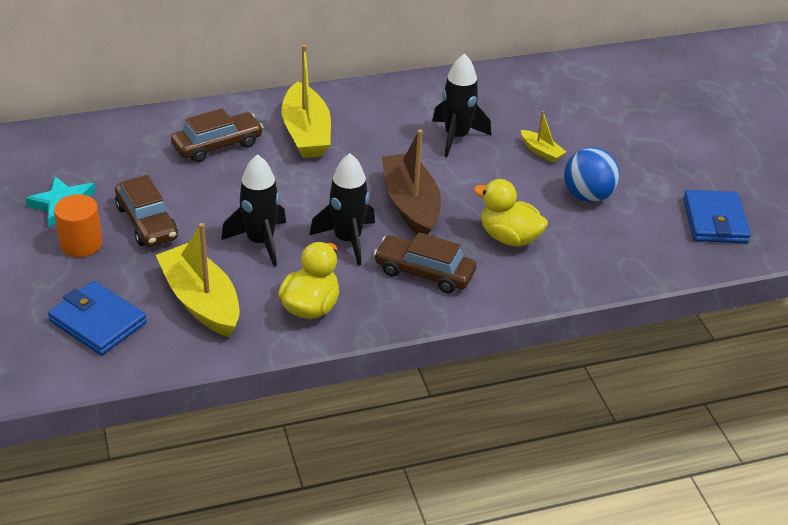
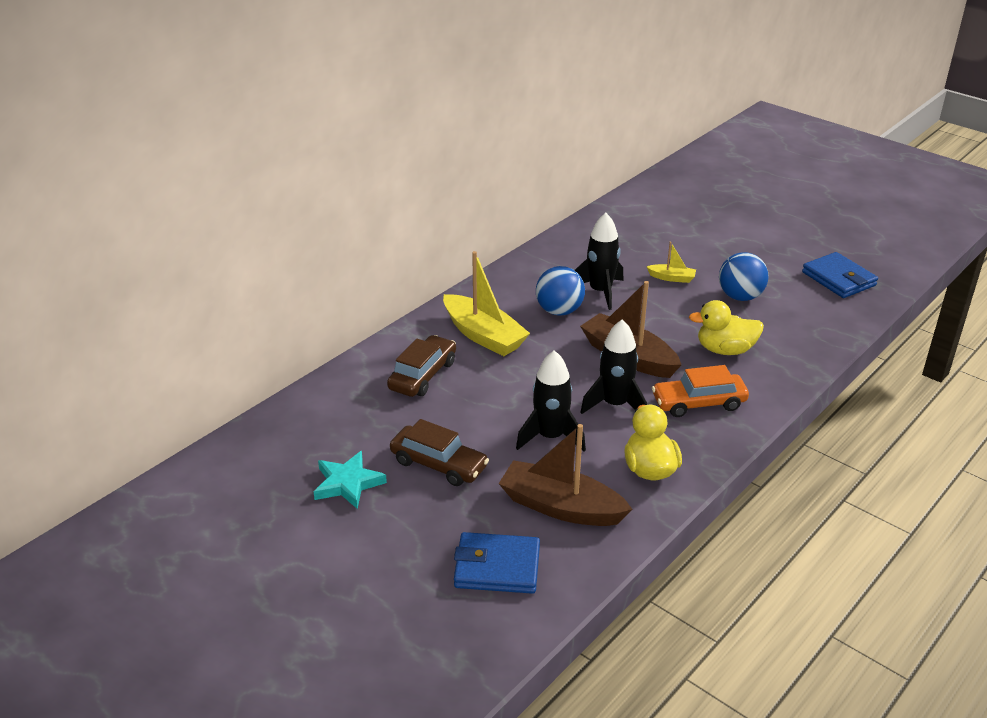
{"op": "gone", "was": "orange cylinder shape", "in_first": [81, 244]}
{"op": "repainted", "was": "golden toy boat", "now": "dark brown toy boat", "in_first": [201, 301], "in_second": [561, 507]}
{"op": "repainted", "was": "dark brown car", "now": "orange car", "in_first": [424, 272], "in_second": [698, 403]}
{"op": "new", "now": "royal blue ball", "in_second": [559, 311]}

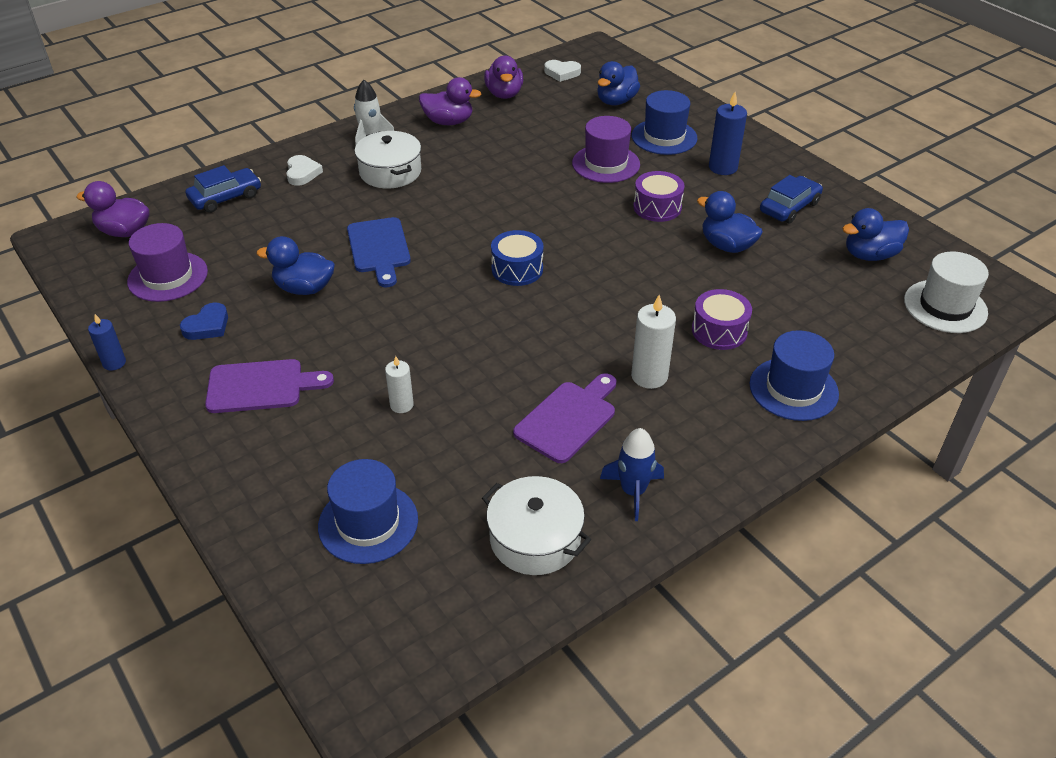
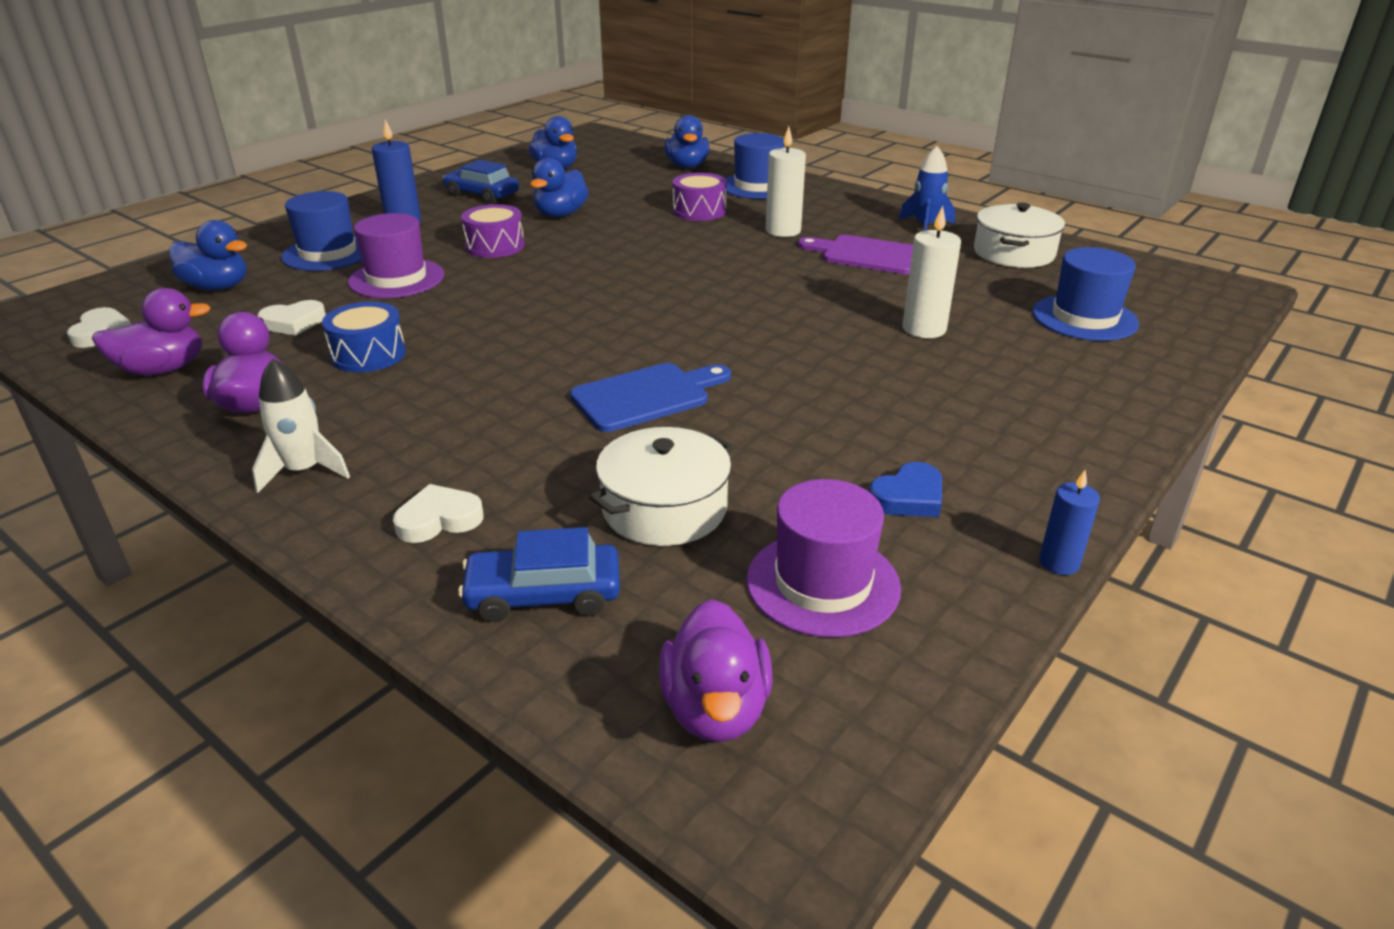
{"op": "shifted", "was": "white cooking pot", "in_first": [390, 172], "in_second": [664, 509]}
{"op": "rotated", "was": "royal blue car", "in_first": [225, 197], "in_second": [544, 595], "clockwise": -45}
{"op": "shifted", "was": "royal blue snare drum", "in_first": [517, 269], "in_second": [368, 354]}
{"op": "shifted", "was": "royal blue rubber duck", "in_first": [304, 288], "in_second": [687, 166]}
{"op": "gone", "was": "white tall hat", "in_first": [945, 306]}
{"op": "rotated", "was": "royal blue heart", "in_first": [207, 326], "in_second": [908, 497], "clockwise": 120}
{"op": "scaled", "was": "white wax candle", "in_first": [401, 405], "in_second": [924, 329], "ratio": 1.61}
{"op": "gone", "was": "violet bread board", "in_first": [261, 386]}
{"op": "new", "now": "white heart", "in_second": [293, 322]}

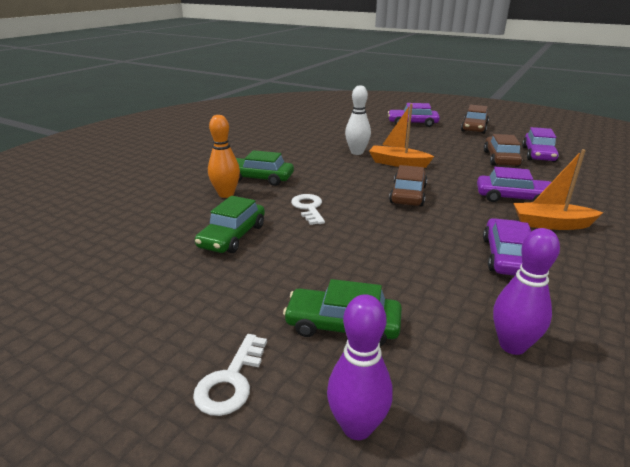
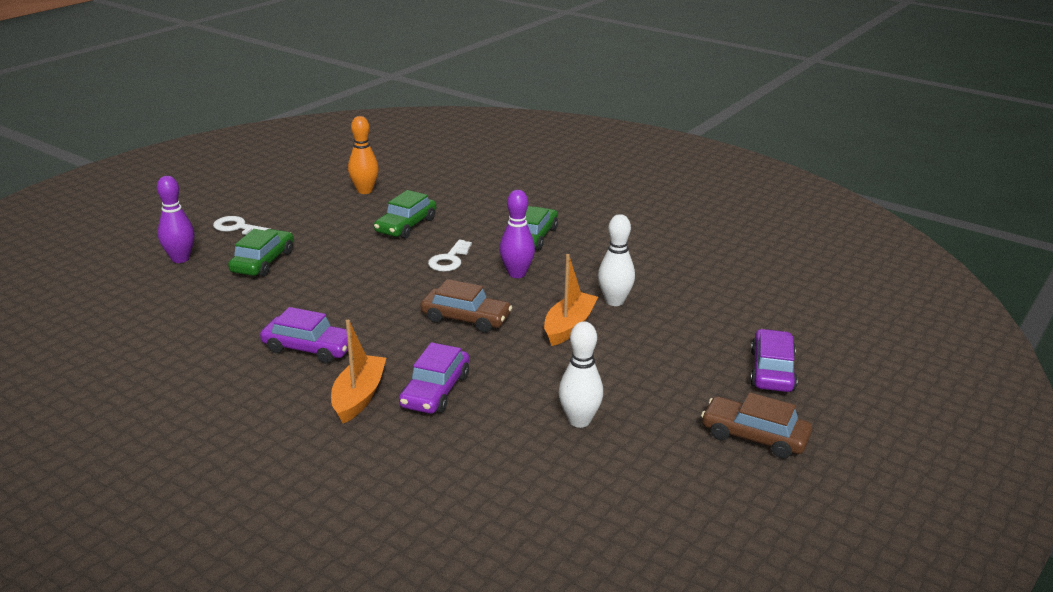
{"op": "shifted", "was": "orange skittle", "in_first": [226, 194], "in_second": [364, 191]}
{"op": "gone", "was": "violet car", "in_first": [538, 154]}
{"op": "swapped", "was": "dark brown car", "now": "white skittle", "in_first": [500, 159], "in_second": [579, 421]}
{"op": "rotated", "was": "white latchkey", "in_first": [308, 208], "in_second": [449, 260], "clockwise": 120}
{"op": "rotated", "was": "green car", "in_first": [232, 236], "in_second": [406, 225], "clockwise": -90}
{"op": "shifted", "was": "violet skittle", "in_first": [512, 345], "in_second": [517, 274]}

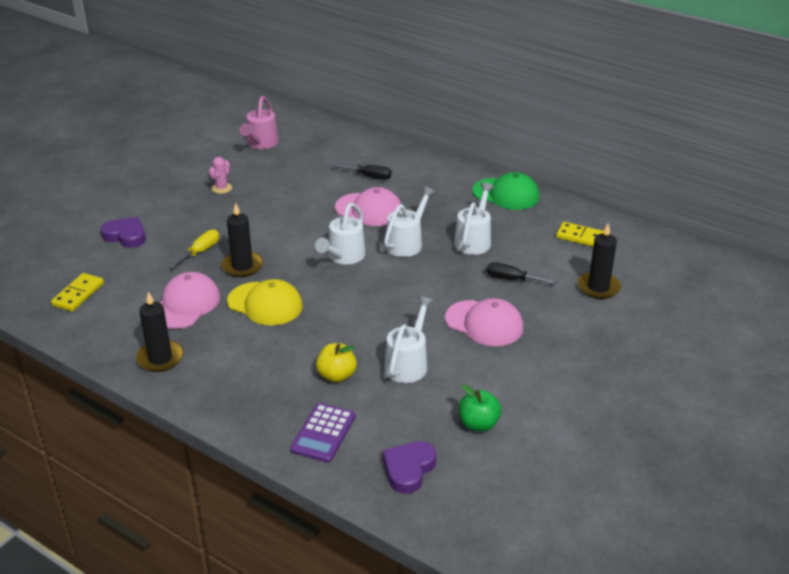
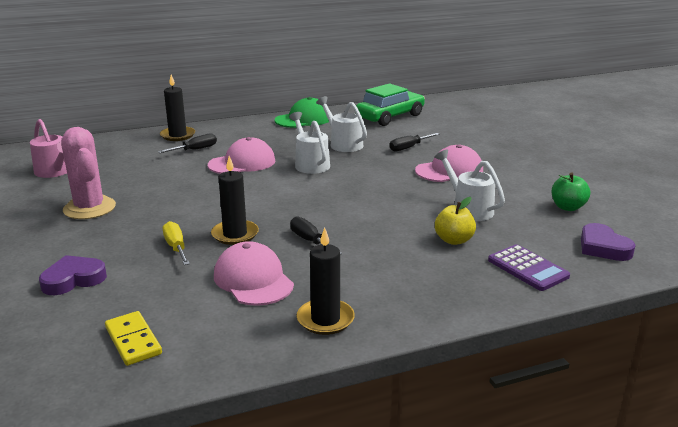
{"op": "scaled", "was": "rose-pink saguaro cactus", "in_first": [221, 188], "in_second": [89, 208], "ratio": 2.06}
{"op": "gone", "was": "white watering can", "in_first": [343, 257]}
{"op": "swapped", "was": "golden domino piece", "now": "green car", "in_first": [582, 237], "in_second": [390, 117]}
{"op": "shifted", "was": "jet-black wax candle", "in_first": [598, 287], "in_second": [178, 135]}
{"op": "swapped", "was": "golden cap", "now": "jet-black hand screwdriver", "in_first": [265, 304], "in_second": [310, 241]}

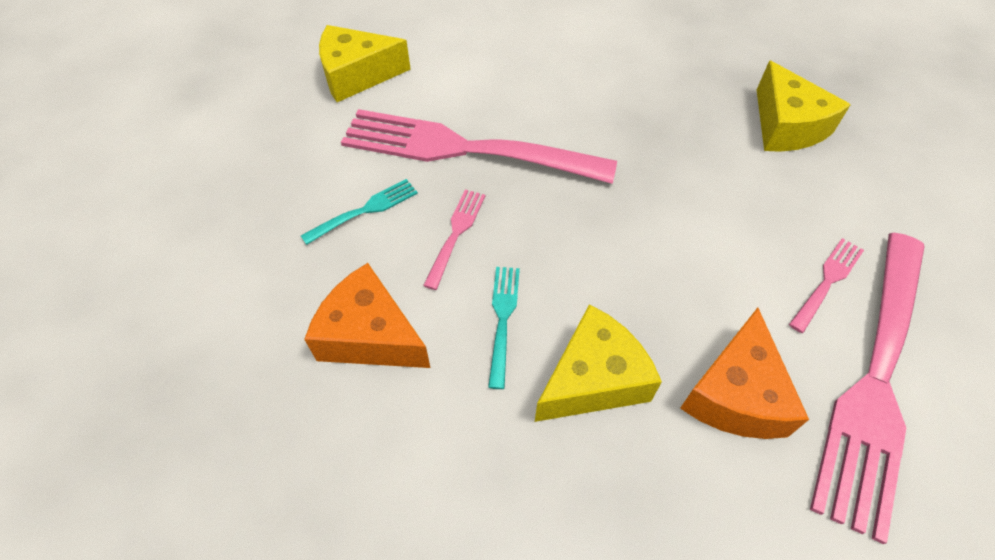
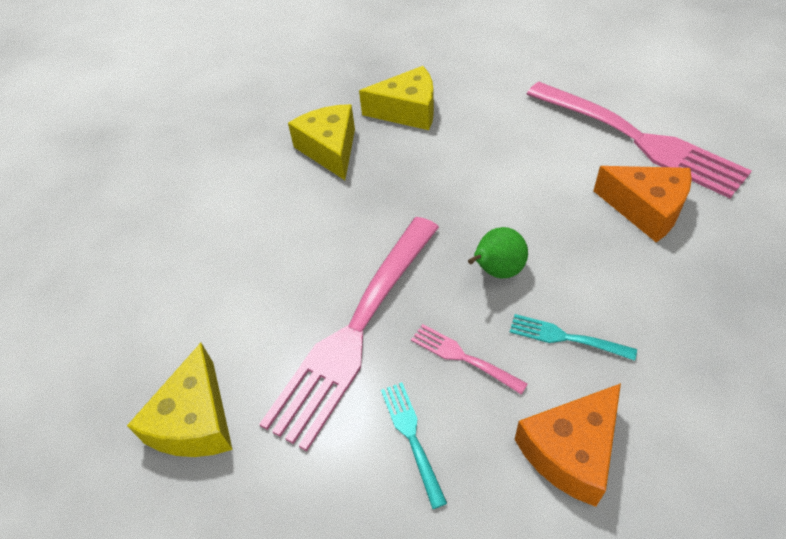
{"op": "gone", "was": "rose-pink fork", "in_first": [827, 282]}
{"op": "shifted", "was": "golden cheese", "in_first": [593, 379], "in_second": [330, 149]}
{"op": "new", "now": "green pear fruit", "in_second": [497, 271]}

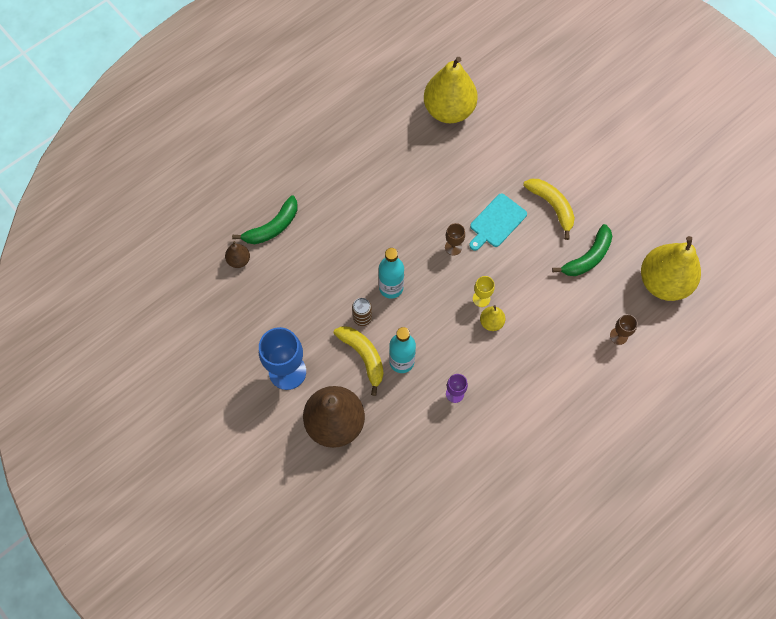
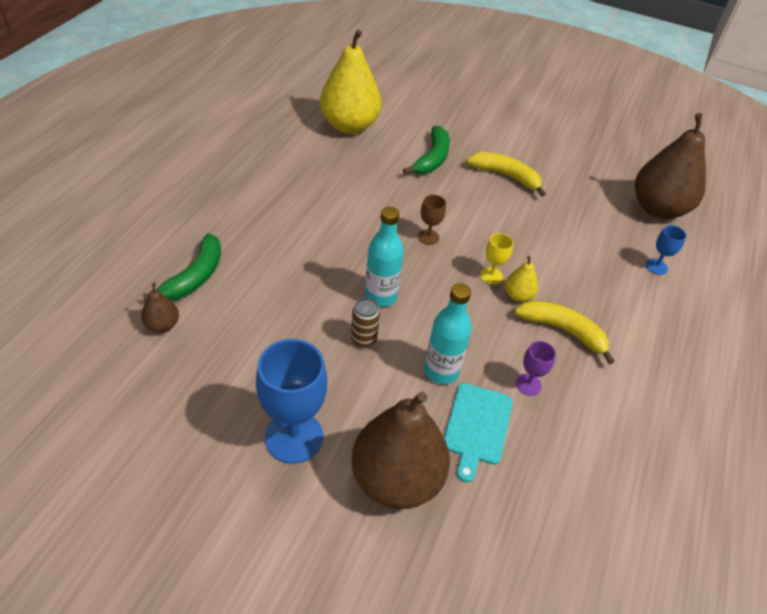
{"op": "shifted", "was": "aqua bread board", "in_first": [496, 222], "in_second": [477, 426]}
{"op": "shifted", "was": "green banana", "in_first": [587, 257], "in_second": [432, 158]}
{"op": "repainted", "was": "golden pear fruit", "now": "dark brown pear fruit", "in_first": [663, 282], "in_second": [658, 209]}
{"op": "repainted", "was": "dark brown goblet", "now": "royal blue goblet", "in_first": [618, 336], "in_second": [656, 267]}
{"op": "shifted", "was": "golden banana", "in_first": [363, 356], "in_second": [563, 330]}

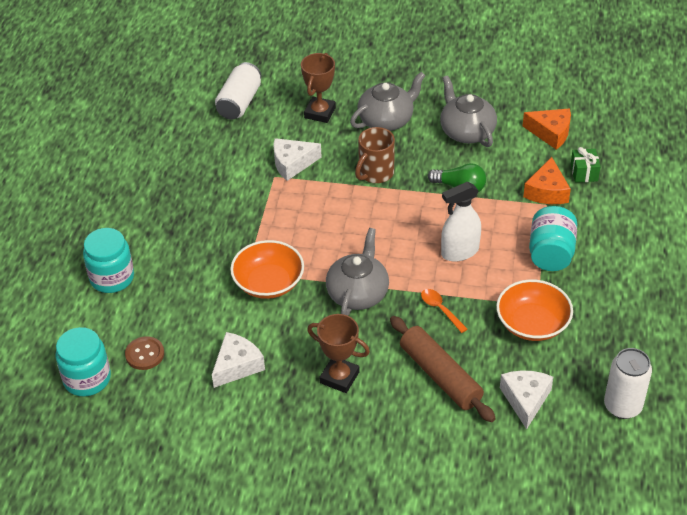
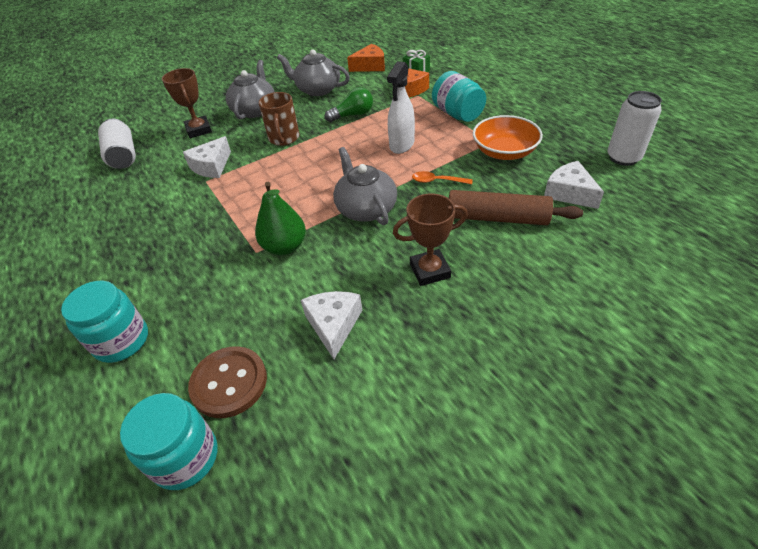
{"op": "swapped", "was": "orange serving bowl", "now": "green pear fruit", "in_first": [268, 282], "in_second": [285, 247]}
{"op": "scaled", "was": "dark brown shirt button", "in_first": [145, 354], "in_second": [229, 383], "ratio": 1.52}

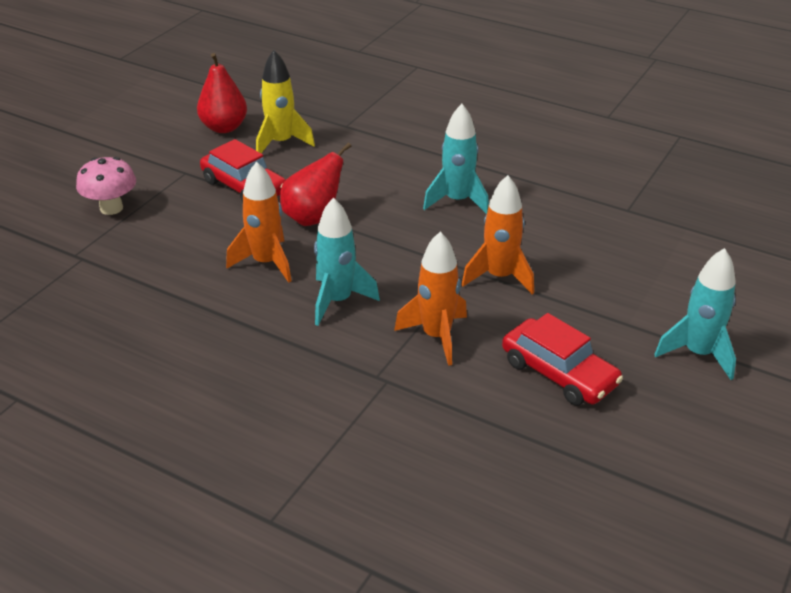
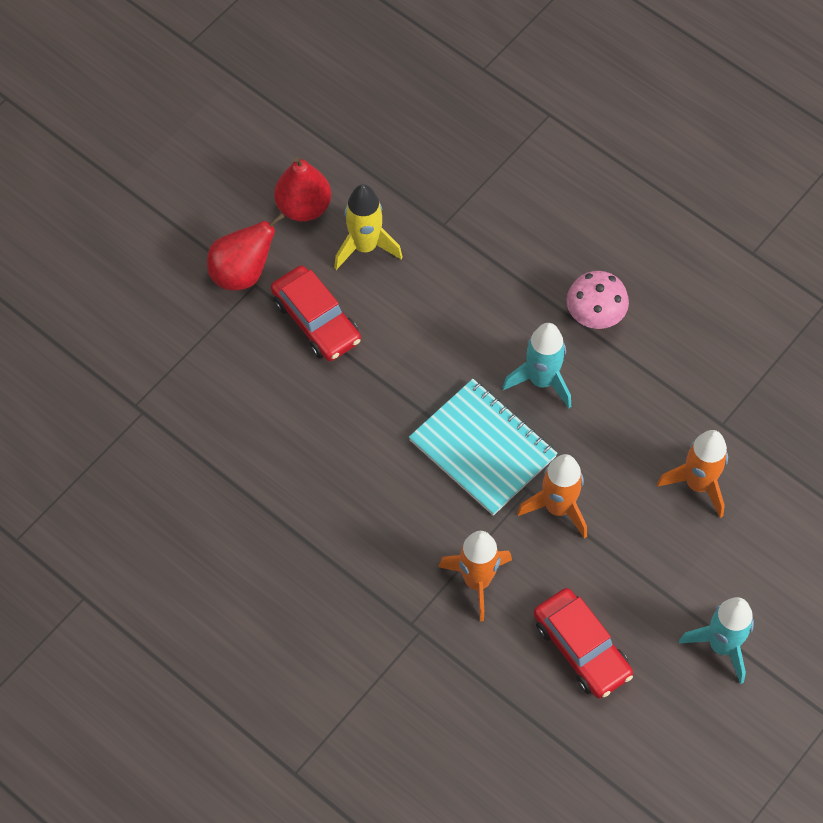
{"op": "shifted", "was": "scarlet pear fruit", "in_first": [313, 218], "in_second": [242, 273]}
{"op": "shifted", "was": "rose-pink mushroom", "in_first": [111, 208], "in_second": [595, 316]}
{"op": "shifted", "was": "orange toy rocket", "in_first": [266, 263], "in_second": [698, 484]}
{"op": "gone", "was": "aqua toy rocket", "in_first": [338, 301]}
{"op": "new", "now": "aqua notebook", "in_second": [482, 448]}

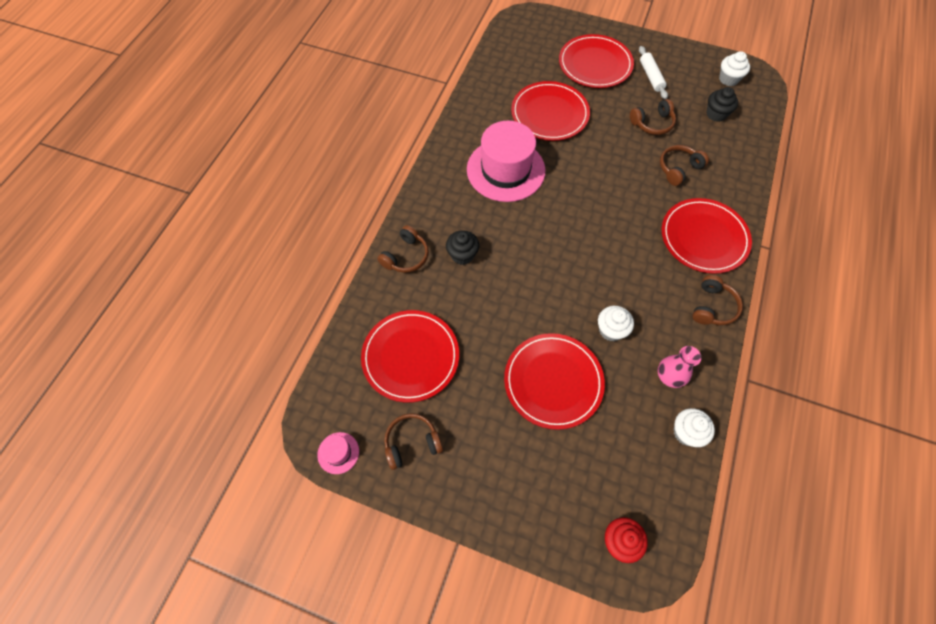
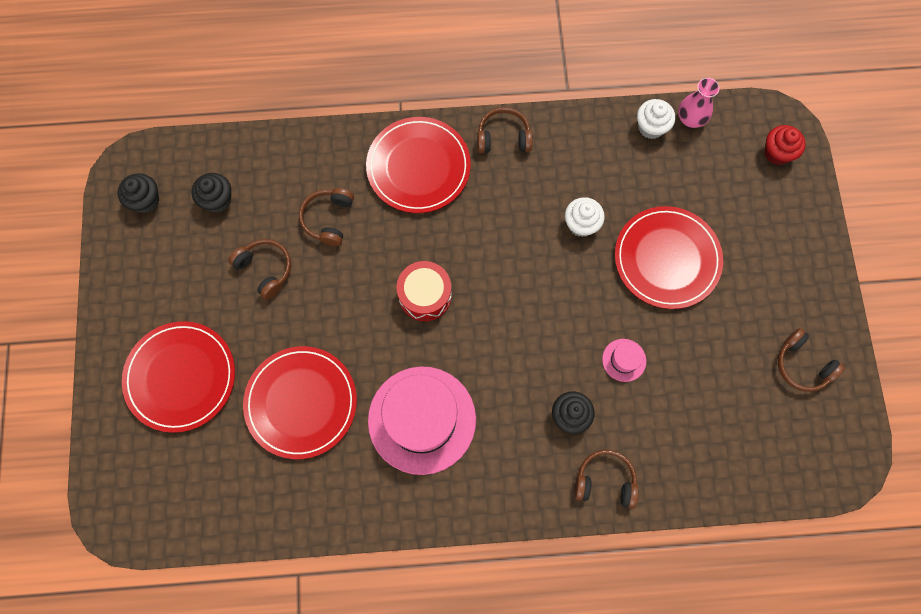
{"op": "gone", "was": "white pastry roller", "in_first": [651, 76]}
{"op": "repainted", "was": "white fairy cake", "now": "jet-black fairy cake", "in_first": [728, 79], "in_second": [146, 200]}
{"op": "rotated", "was": "dark brown over-ear headphones", "in_first": [678, 168], "in_second": [328, 219], "clockwise": 75}
{"op": "gone", "was": "scarlet dinner plate", "in_first": [410, 357]}
{"op": "shifted", "was": "rose-pink tall vase", "in_first": [669, 376], "in_second": [690, 119]}
{"op": "shifted", "was": "rose-pink tall hat", "in_first": [338, 453], "in_second": [624, 360]}
{"op": "new", "now": "scarlet snare drum", "in_second": [425, 295]}

